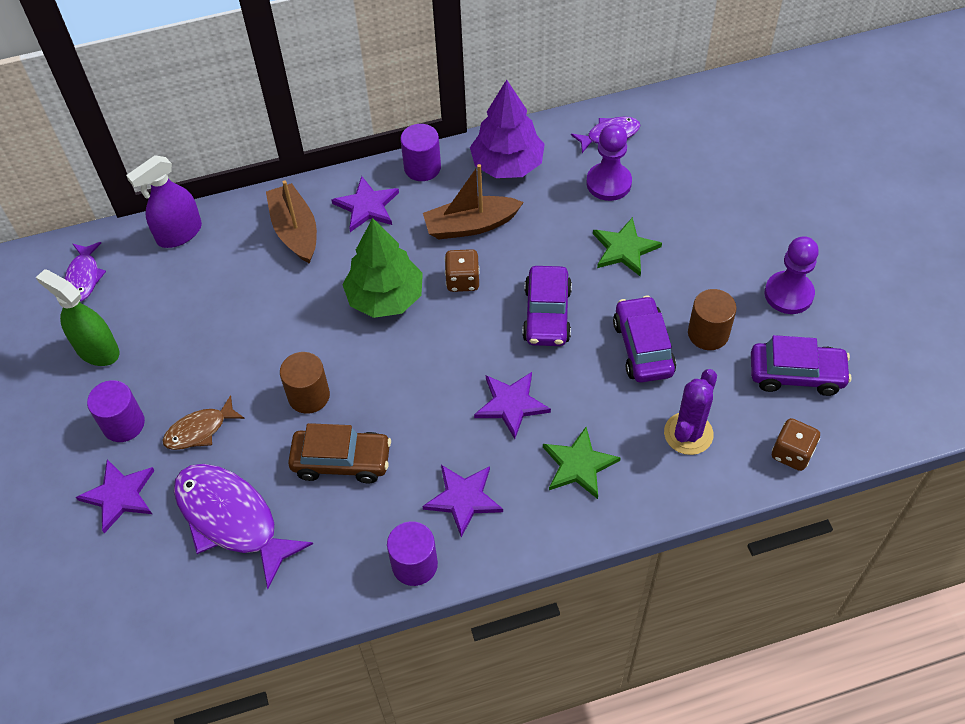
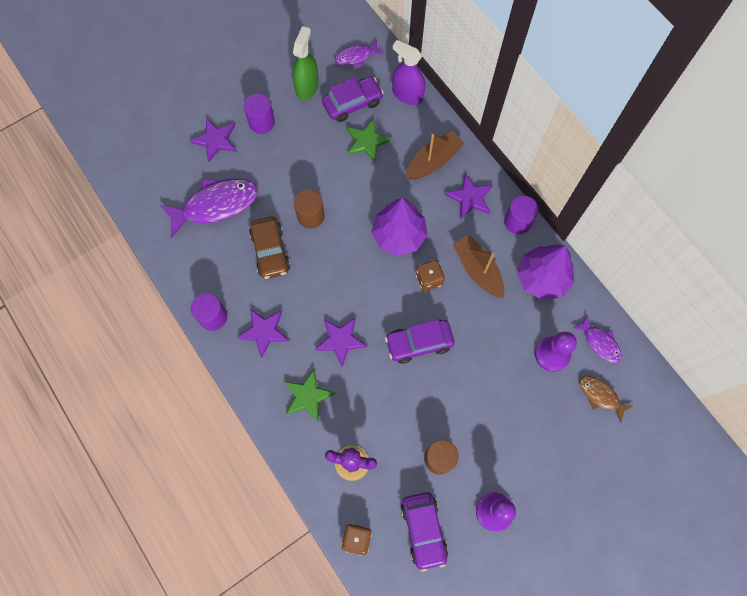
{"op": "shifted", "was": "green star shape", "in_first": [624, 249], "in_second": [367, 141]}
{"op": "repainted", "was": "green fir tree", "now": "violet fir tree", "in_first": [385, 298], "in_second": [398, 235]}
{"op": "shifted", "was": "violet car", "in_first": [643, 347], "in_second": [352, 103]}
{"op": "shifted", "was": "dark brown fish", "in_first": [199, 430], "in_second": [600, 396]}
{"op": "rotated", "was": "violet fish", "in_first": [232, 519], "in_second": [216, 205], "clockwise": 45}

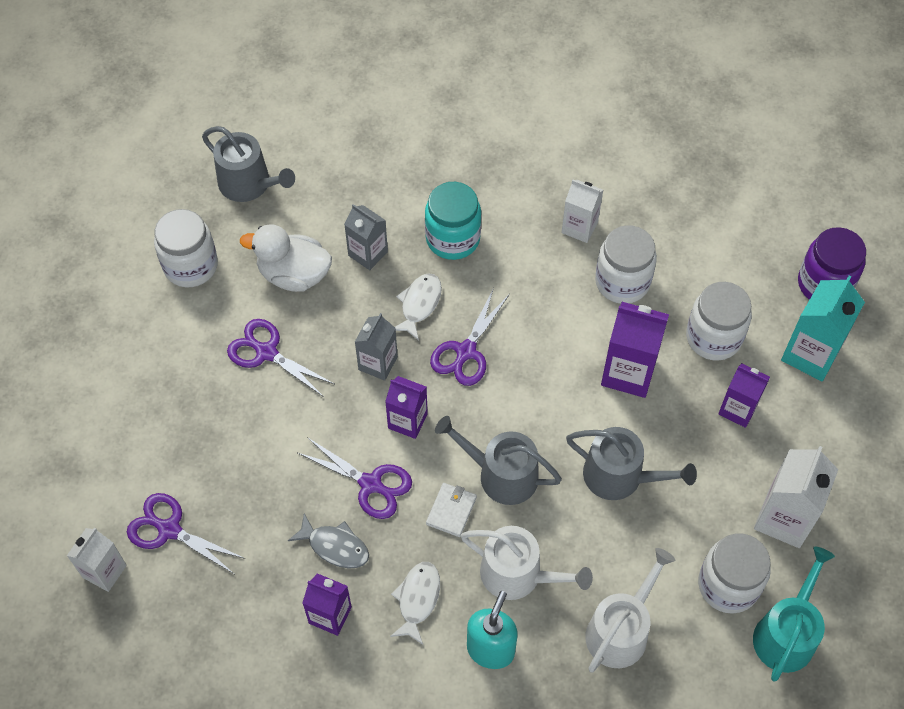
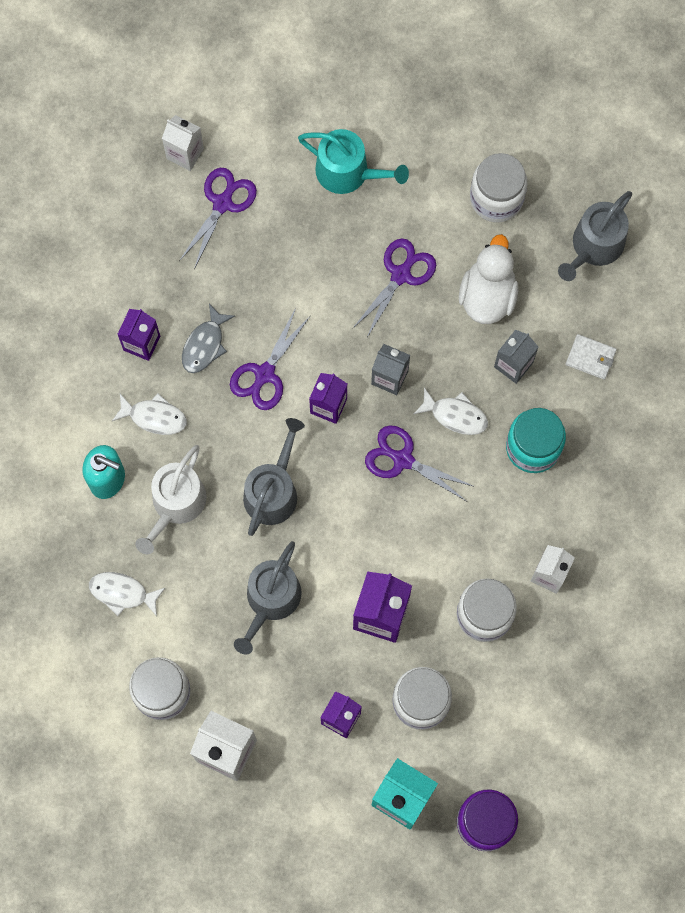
{"op": "shifted", "was": "white wallet", "in_first": [451, 511], "in_second": [590, 357]}
{"op": "shifted", "was": "aqua watering can", "in_first": [786, 633], "in_second": [348, 172]}
{"op": "swapped", "was": "white watering can", "now": "white fish", "in_first": [621, 630], "in_second": [122, 593]}

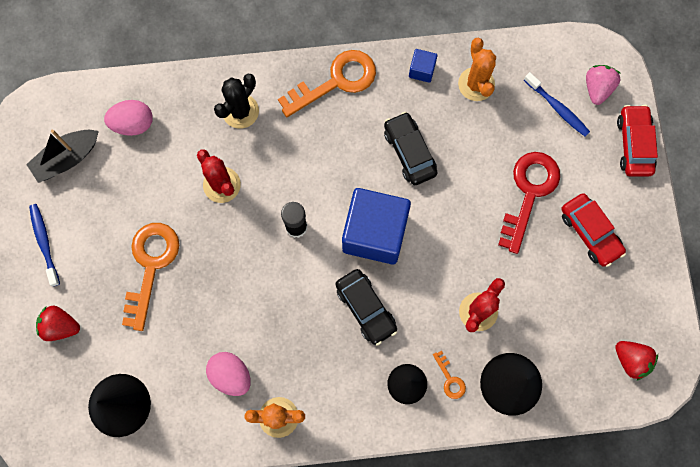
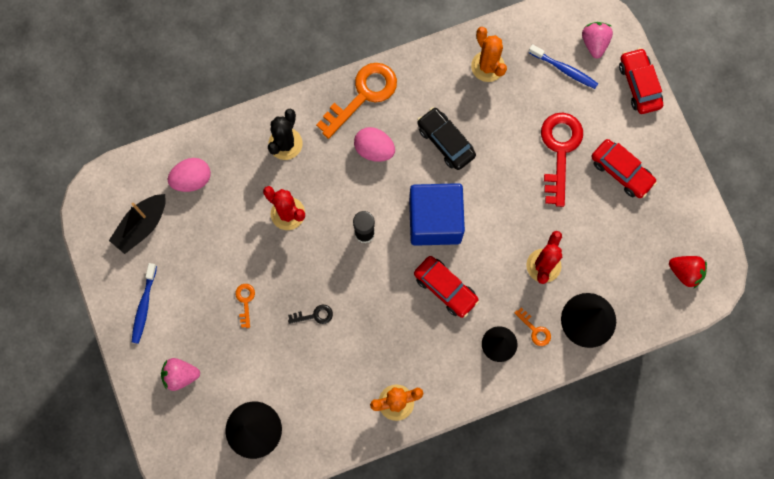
{"op": "gone", "was": "royal blue solid cube", "in_first": [422, 70]}
{"op": "rotated", "was": "royal blue dental brush", "in_first": [44, 243], "in_second": [144, 306], "clockwise": -135}
{"op": "scaled", "was": "orange latchkey", "in_first": [150, 266], "in_second": [245, 301], "ratio": 0.45}
{"op": "repainted", "was": "jet-black car", "now": "scarlet car", "in_first": [366, 308], "in_second": [445, 288]}
{"op": "repainted", "was": "scarlet strawberry", "now": "rose-pink strawberry", "in_first": [60, 326], "in_second": [180, 375]}
{"op": "shifted", "was": "rose-pink egg shape", "in_first": [231, 375], "in_second": [374, 149]}
{"op": "new", "now": "jet-black latchkey", "in_second": [314, 315]}

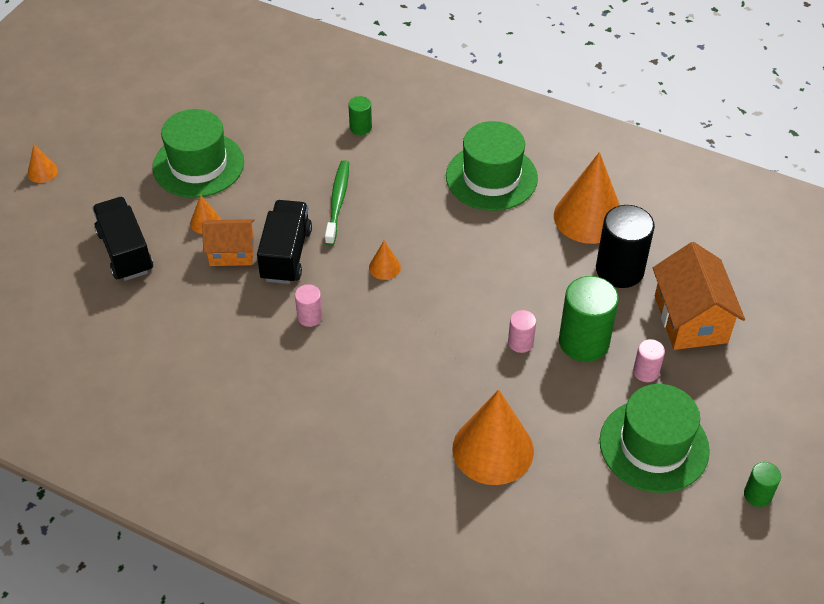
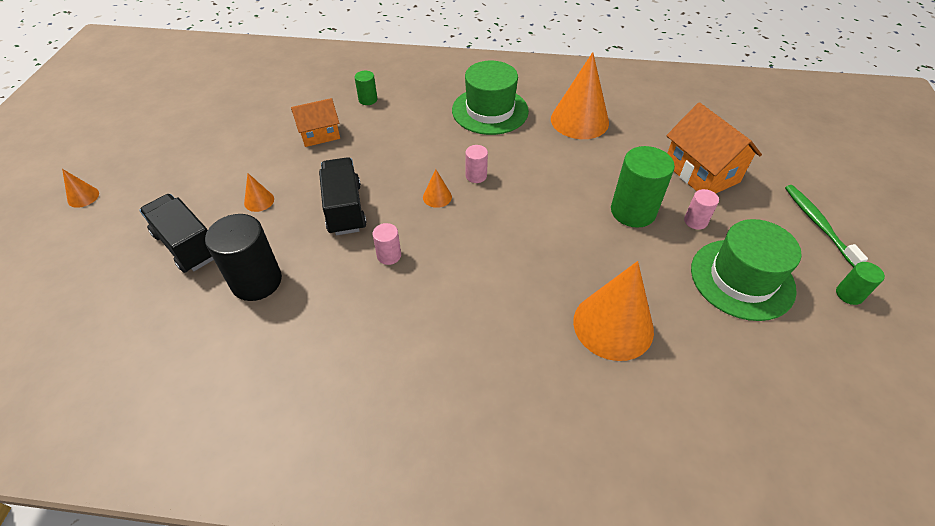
{"op": "gone", "was": "green tall hat", "in_first": [198, 165]}
{"op": "shifted", "was": "green dental brush", "in_first": [338, 202], "in_second": [818, 224]}
{"op": "shifted", "was": "jet-black cylinder shape", "in_first": [619, 270], "in_second": [256, 281]}
{"op": "shifted", "was": "orange toy house", "in_first": [231, 252], "in_second": [319, 134]}
{"op": "shifted", "was": "rose-pink cylinder shape", "in_first": [520, 342], "in_second": [476, 176]}

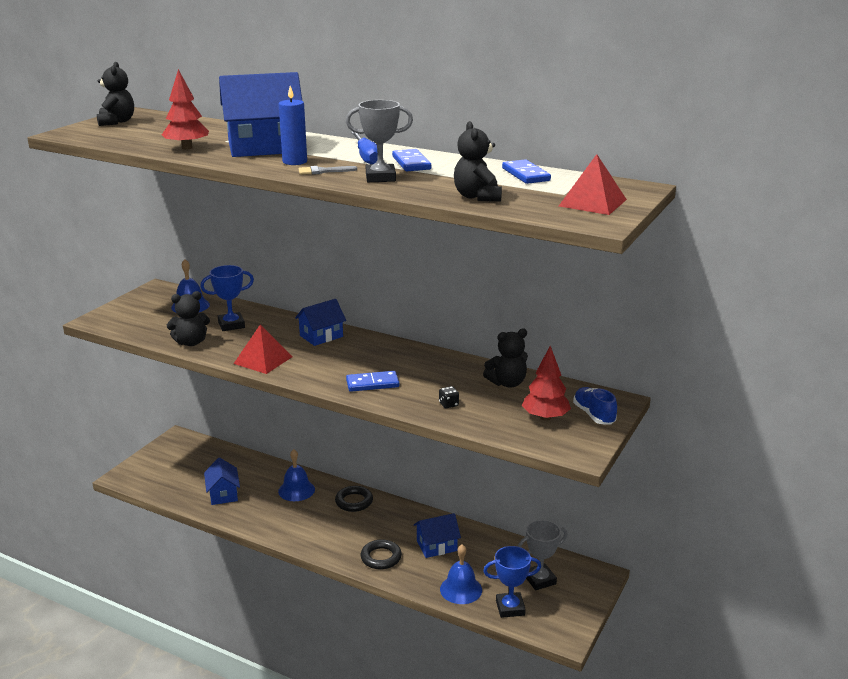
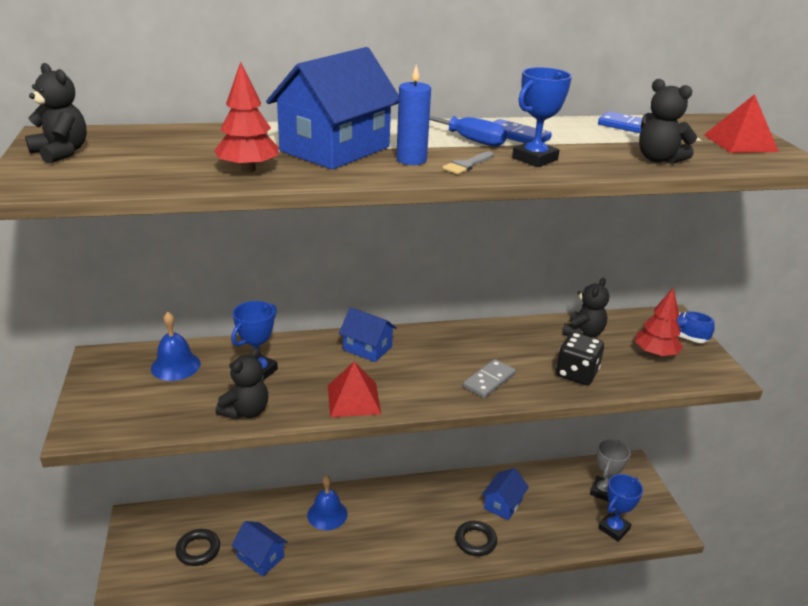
{"op": "repainted", "was": "gray trophy", "now": "royal blue trophy", "in_first": [380, 177], "in_second": [534, 159]}
{"op": "rotated", "was": "royal blue toy house", "in_first": [321, 336], "in_second": [367, 348], "clockwise": -75}
{"op": "repainted", "was": "royal blue domino piece", "now": "gray domino piece", "in_first": [372, 383], "in_second": [489, 380]}
{"op": "scaled", "was": "jet-black dice", "in_first": [448, 404], "in_second": [576, 374], "ratio": 2.21}
{"op": "shifted", "was": "jet-black ring", "in_first": [354, 501], "in_second": [198, 550]}
{"op": "gone", "was": "royal blue hand bell", "in_first": [461, 589]}

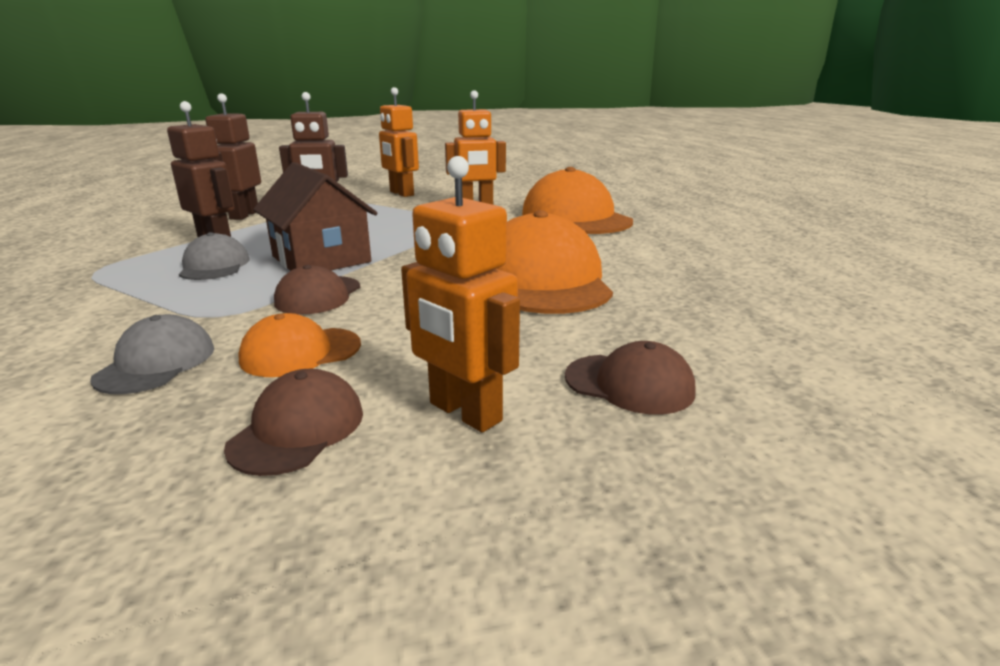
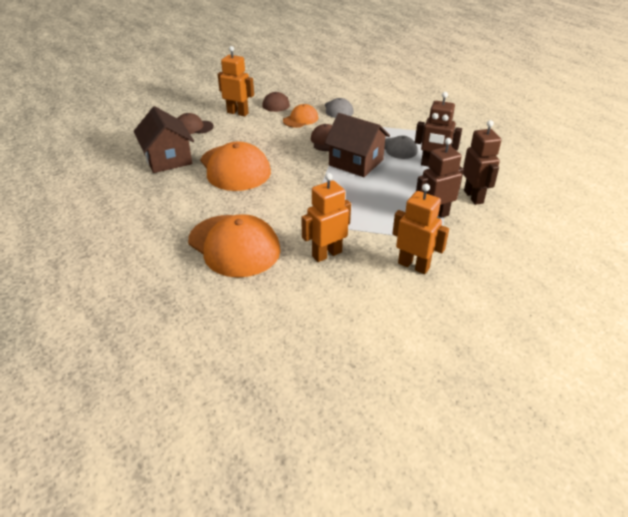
{"op": "new", "now": "dark brown toy house", "in_second": [168, 159]}

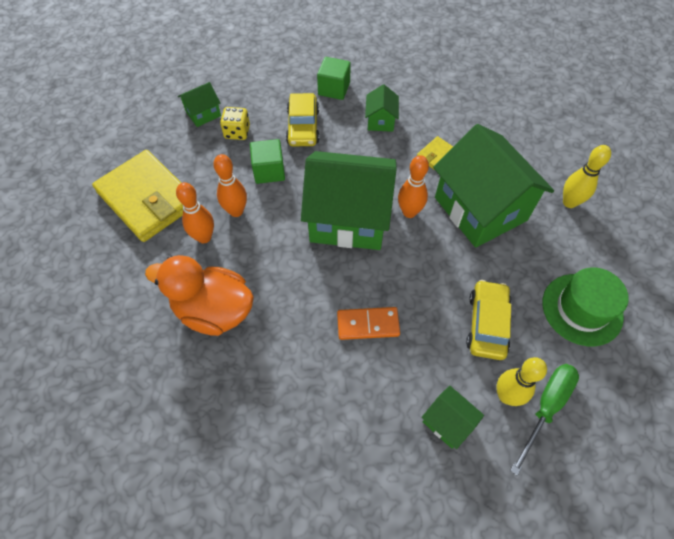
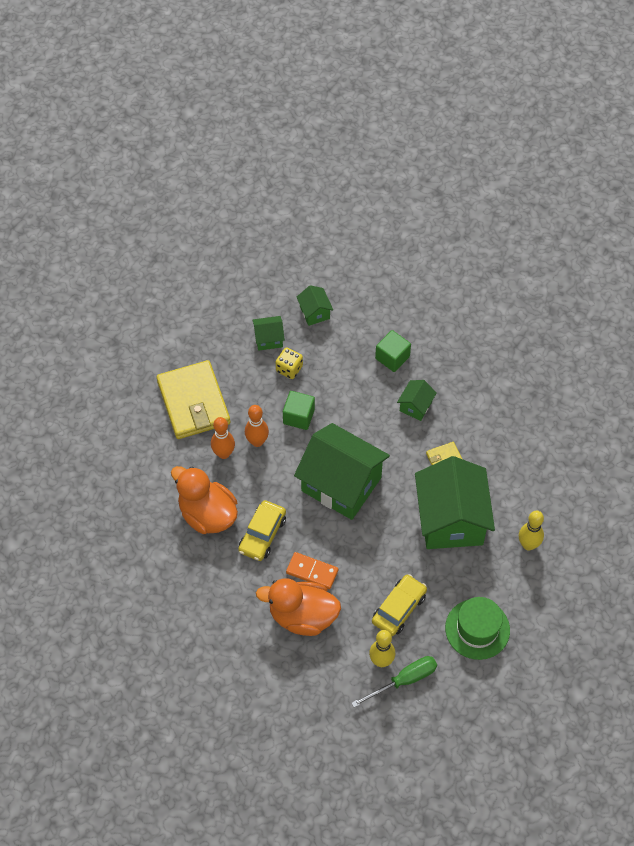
{"op": "shifted", "was": "golden car", "in_first": [303, 127], "in_second": [262, 534]}
{"op": "gone", "was": "orange skittle", "in_first": [409, 212]}
{"op": "shifted", "was": "green toy house", "in_first": [447, 422], "in_second": [314, 312]}
{"op": "new", "now": "orange rubber duck", "in_second": [302, 616]}

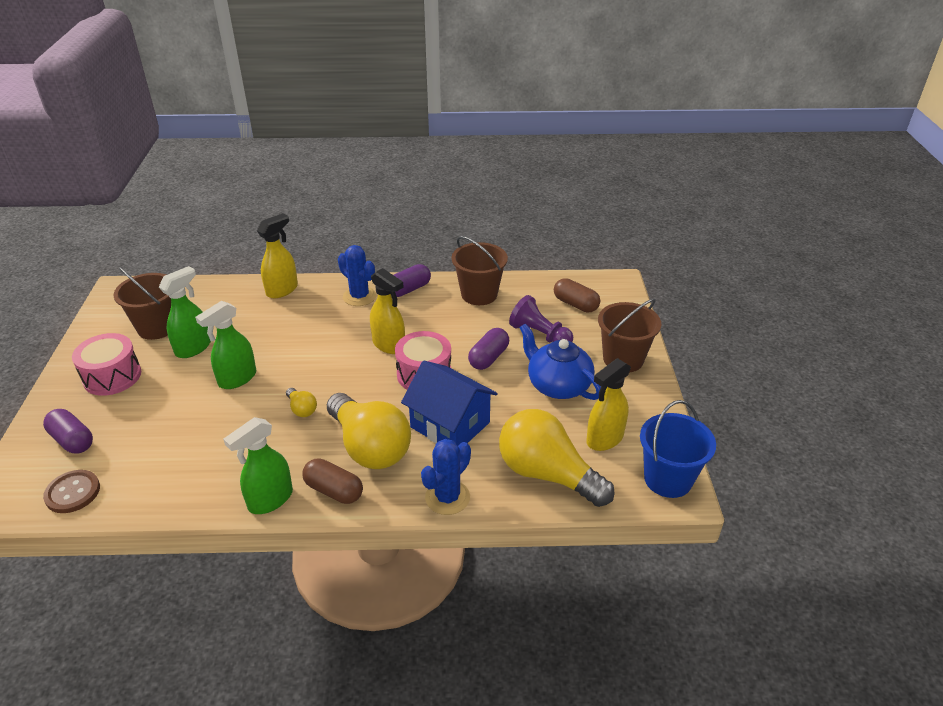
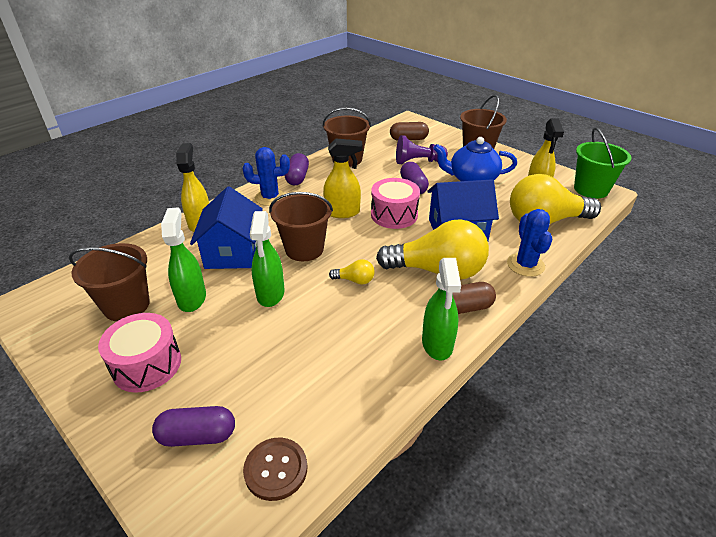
{"op": "repainted", "was": "royal blue sand bucket", "now": "green sand bucket", "in_first": [668, 479], "in_second": [591, 189]}
{"op": "new", "now": "royal blue toy house", "in_second": [233, 252]}
{"op": "new", "now": "dark brown sand bucket", "in_second": [304, 249]}

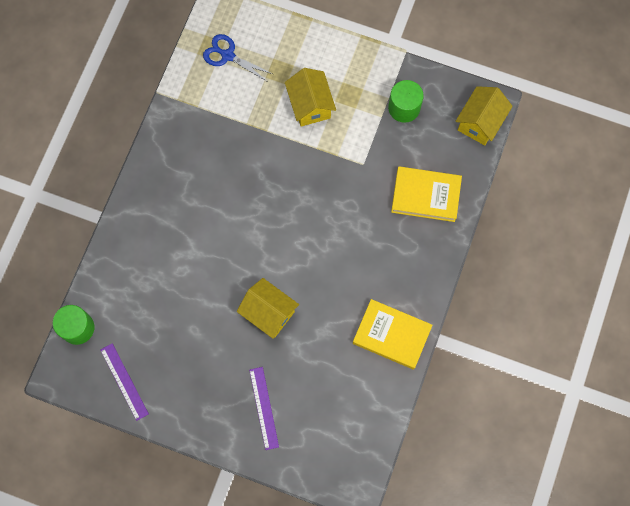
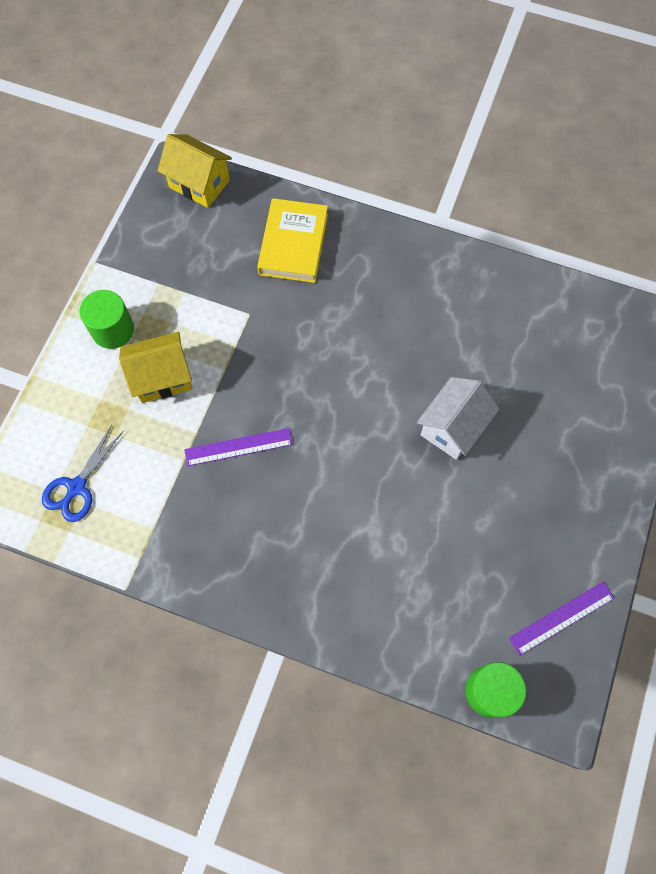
{"op": "shifted", "was": "green cylinder shape", "in_first": [404, 108], "in_second": [113, 330]}
{"op": "repainted", "was": "golden toy house", "now": "white toy house", "in_first": [269, 313], "in_second": [453, 427]}
{"op": "gone", "was": "golden hardback", "in_first": [391, 335]}
{"op": "shifted", "was": "violet straightedge", "in_first": [264, 408], "in_second": [238, 447]}

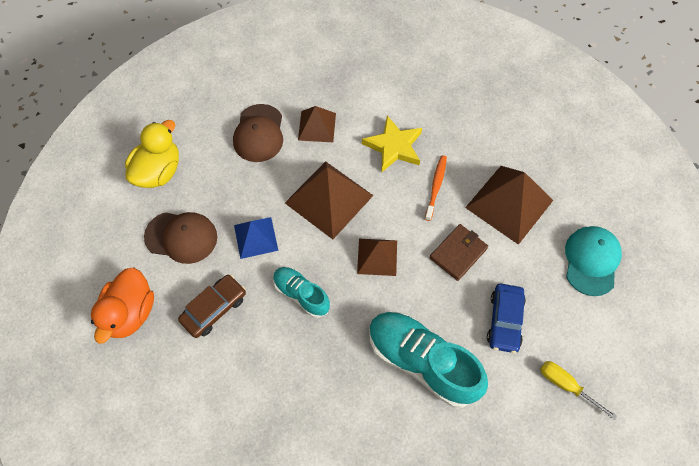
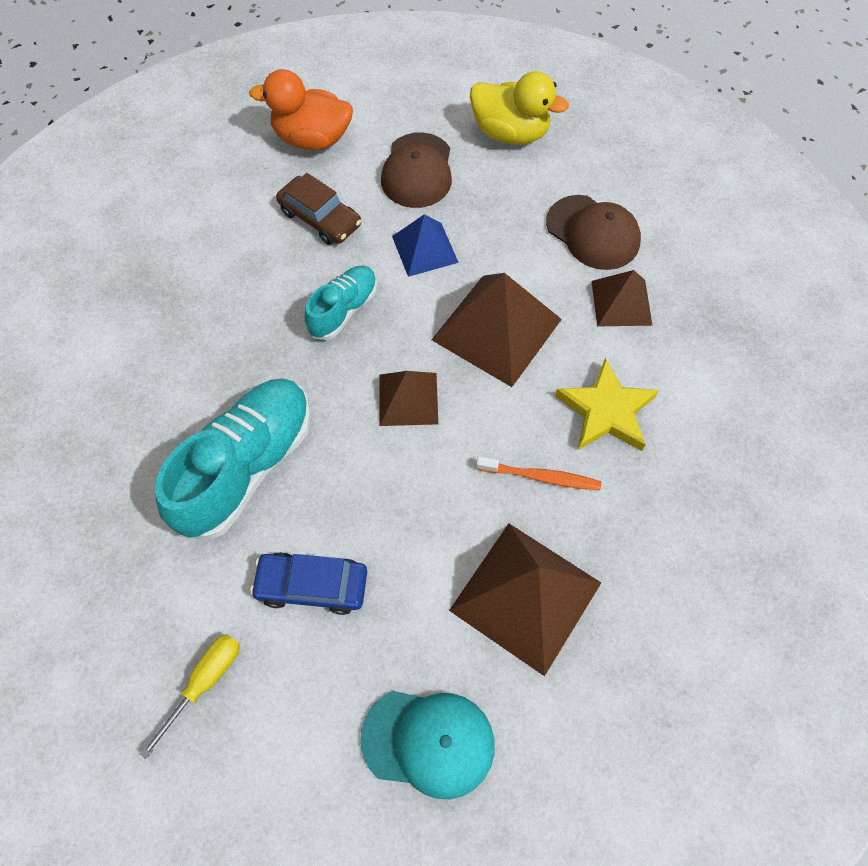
{"op": "rotated", "was": "dark brown cap", "in_first": [259, 133], "in_second": [593, 232], "clockwise": -135}
{"op": "gone", "was": "dark brown wallet", "in_first": [458, 253]}

